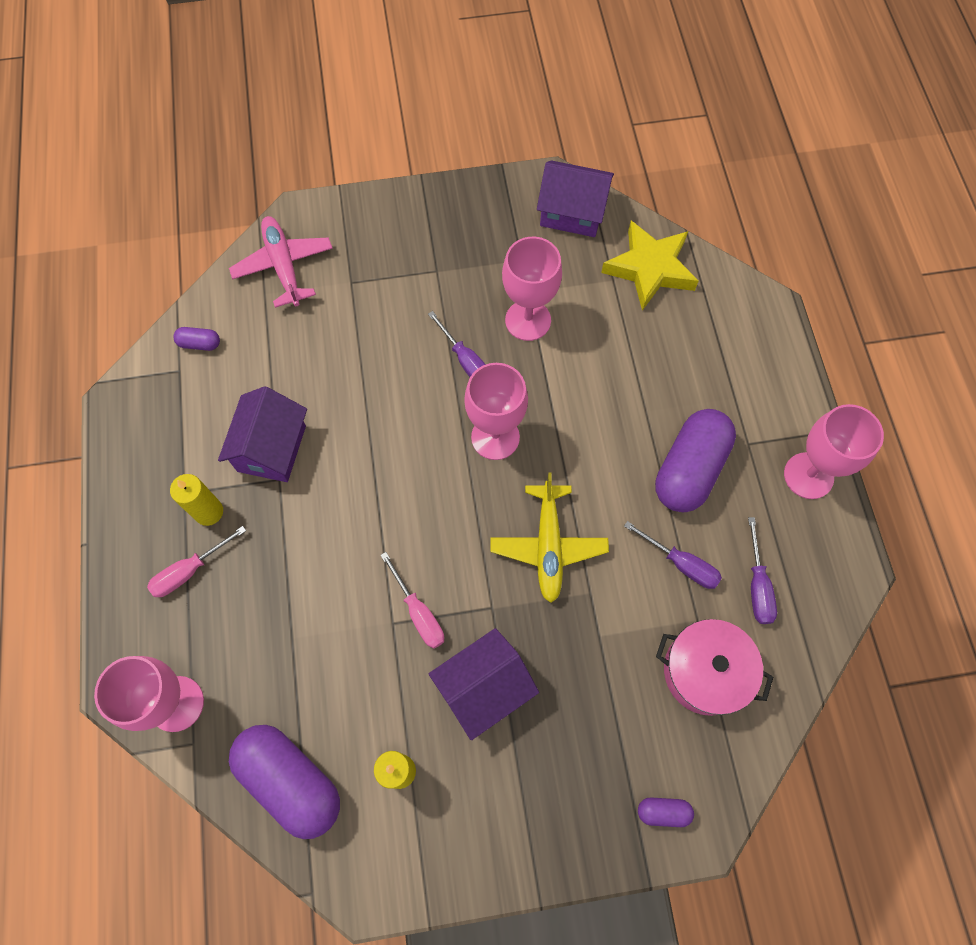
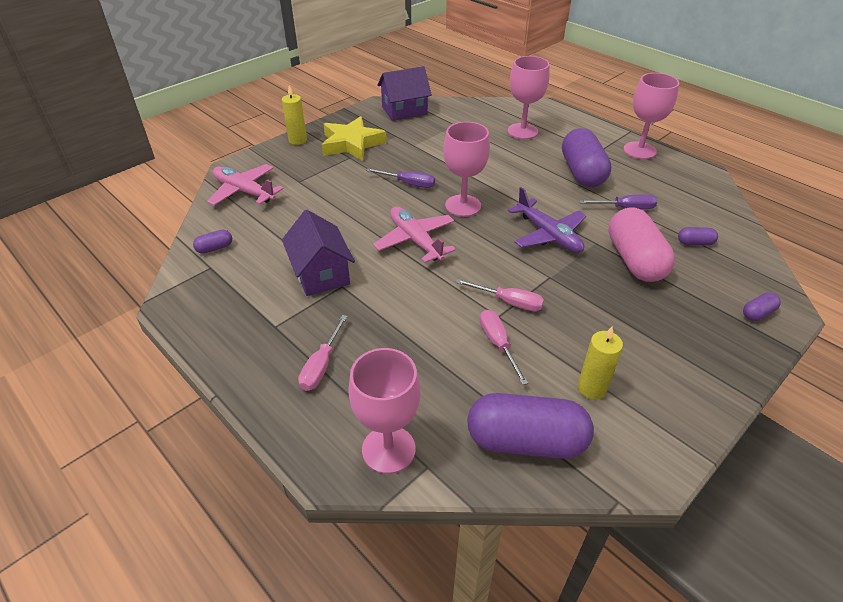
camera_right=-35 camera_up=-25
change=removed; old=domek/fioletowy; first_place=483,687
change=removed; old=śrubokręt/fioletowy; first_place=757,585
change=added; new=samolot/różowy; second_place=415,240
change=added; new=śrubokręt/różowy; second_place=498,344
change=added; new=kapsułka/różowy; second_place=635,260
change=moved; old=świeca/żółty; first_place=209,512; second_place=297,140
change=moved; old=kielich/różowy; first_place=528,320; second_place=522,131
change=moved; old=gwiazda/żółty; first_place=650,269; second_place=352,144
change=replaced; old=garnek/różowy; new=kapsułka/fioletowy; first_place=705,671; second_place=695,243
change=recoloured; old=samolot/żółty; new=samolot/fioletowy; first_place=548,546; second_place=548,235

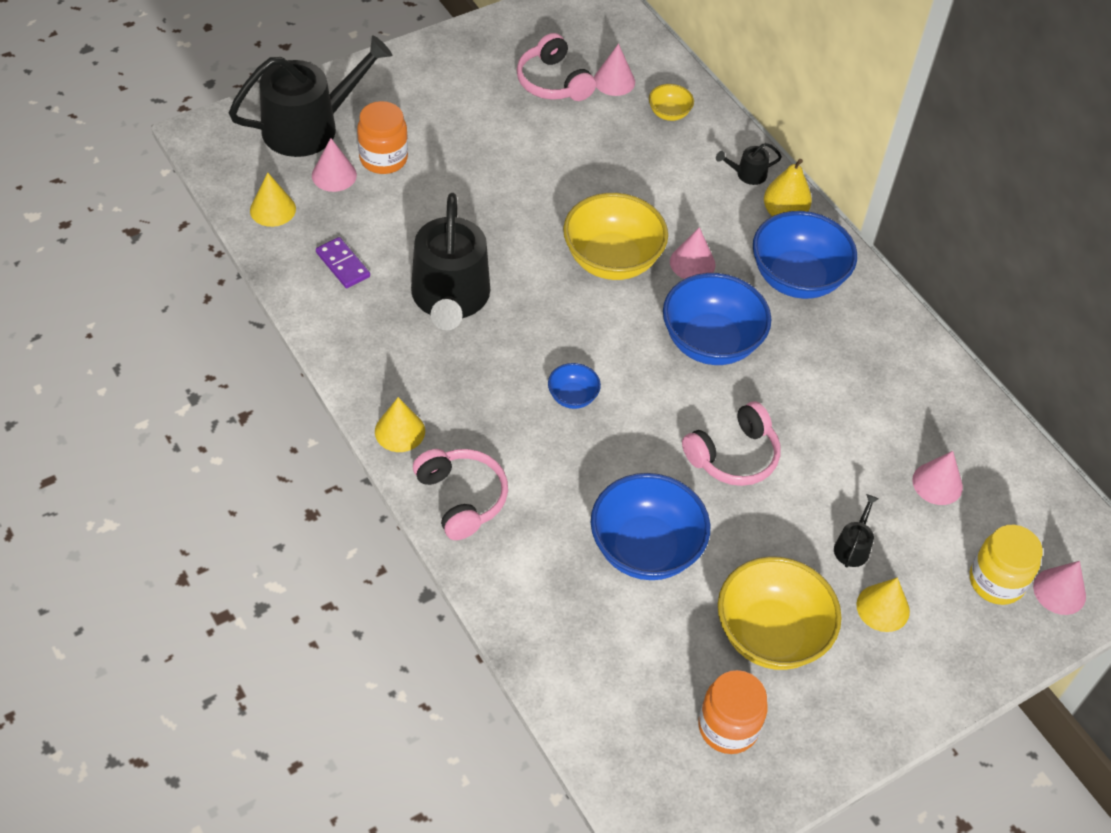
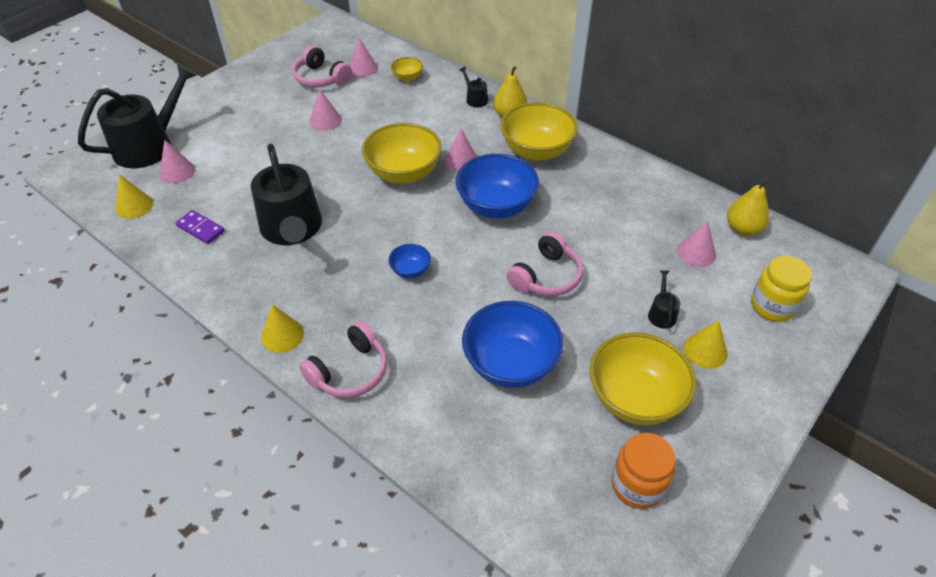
camera_right=-15 camera_up=-5
change=removed; old=słoik/pomarańczowy; first_place=383,159
change=added; new=gruszka/żółty; second_place=742,229
change=moved; old=stożek/różowy; first_place=1059,591; second_place=325,120
change=recoloured; old=miska/niebieski; new=miska/żółty; first_place=797,278; second_place=536,151
change=turned; old=słuchawki/różowy; first_place=461,498; second_place=350,371; degrees=90
change=turned; old=konewka/czarny; first_place=747,174; second_place=475,99; degrees=90

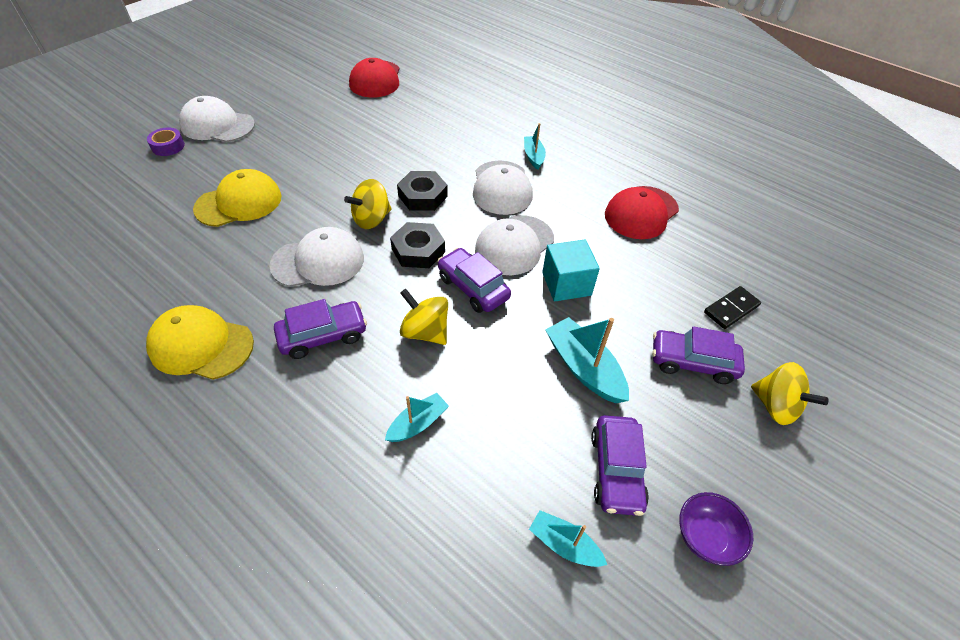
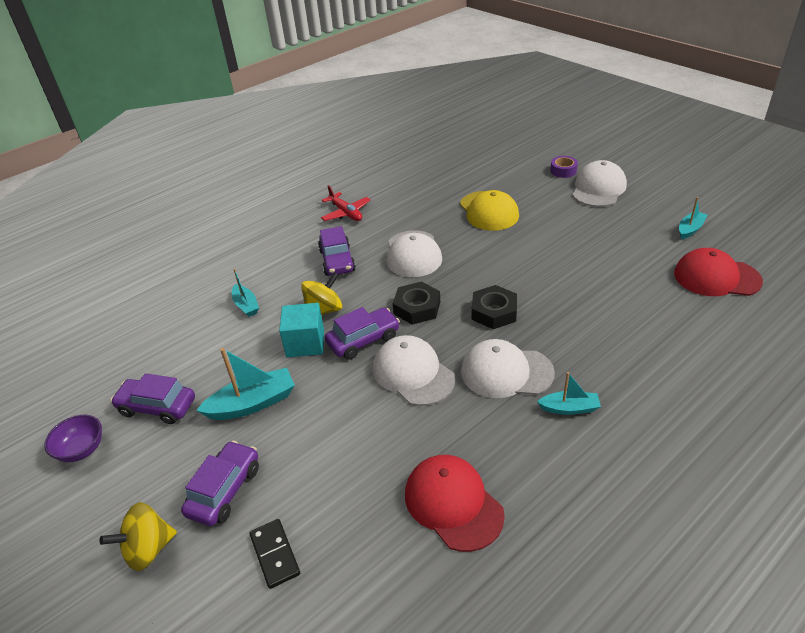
camera_right=105 camera_up=-10
change=removed; old=bączek/żółty; first_place=371,219
change=moved; old=łódka/turkusowy; first_place=564,544; second_place=690,229
change=moved; old=sześcian/turkusowy; first_place=566,284; second_place=305,343
change=replaced; old=czapka/żółty; new=samolot/czerwony; first_place=201,345; second_place=346,213

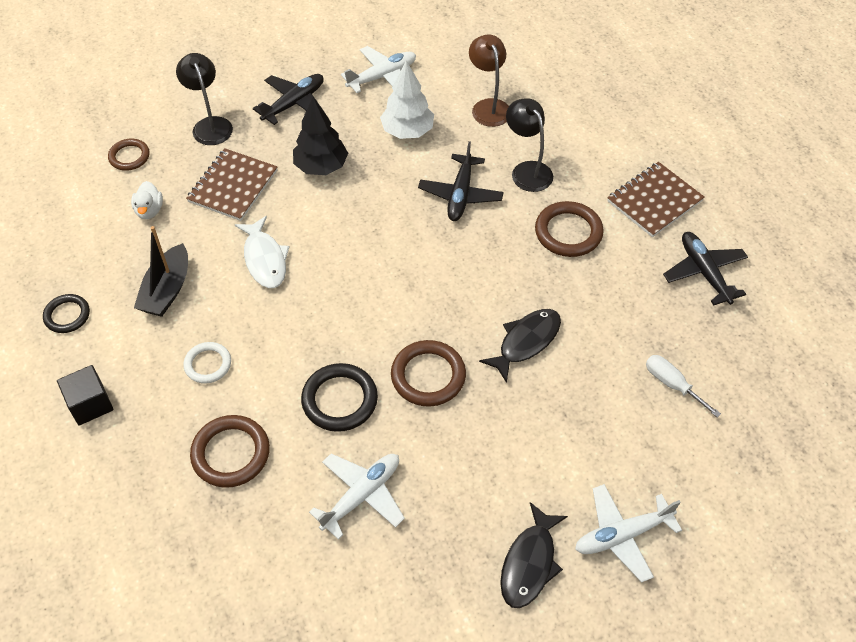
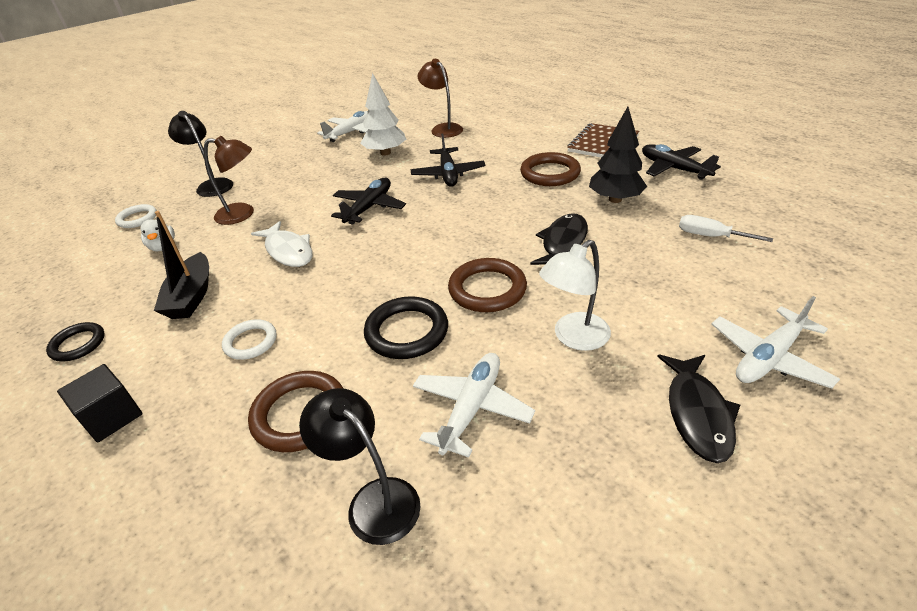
camera_right=-15 camera_up=-15
change=added; new=lampka/biały; second_place=573,338
change=moved; old=samolot/czarny; first_place=294,103; second_place=369,207
change=moved; old=drzewko/czarny; first_place=321,167; second_place=615,199
change=moved; old=lampka/czarny; first_place=527,170; second_place=374,500
change=replaced; old=zeszyt/brązowy; new=lampka/brązowy; first_place=233,186; second_place=243,214
change=recoloured; old=pierścień/brązowy; new=pierścień/biały; first_place=129,157; second_place=137,219

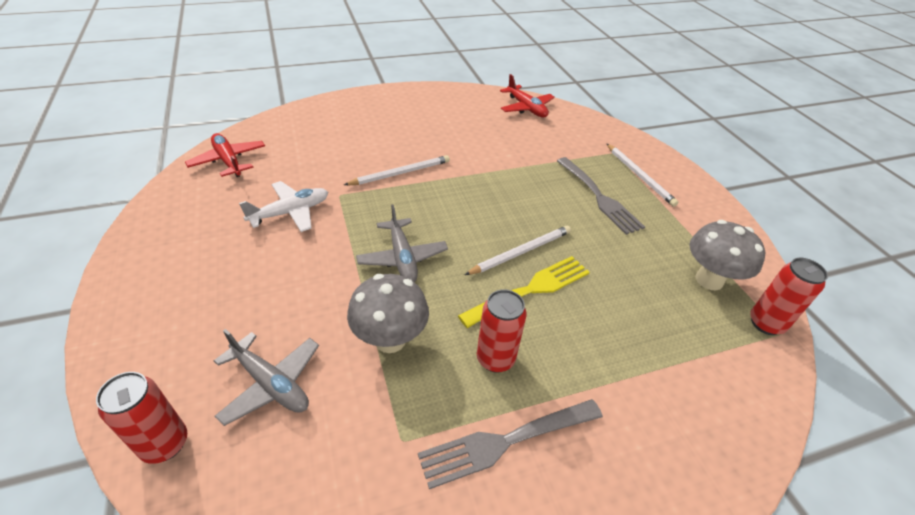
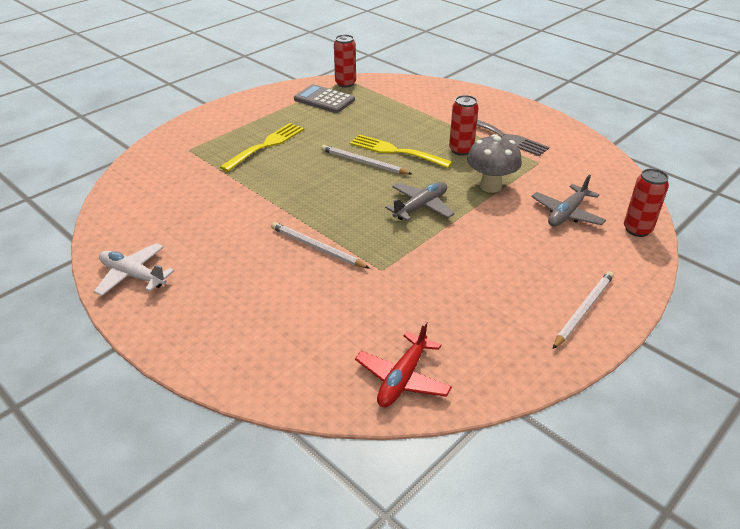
camera_right=-115 camera_up=-5
change=removed; old=samolot/czerwony; first_place=526,108
change=moved; old=samolot/biały; first_place=290,212; second_place=133,275
change=moved; old=ołówek/biały; first_place=639,176; second_place=583,310
change=replaced; old=grzyb/szary; new=kalkulator/szary; first_place=709,280; second_place=324,100
change=recoloured; old=widelec/szary; new=widelec/żółty; first_place=599,197; second_place=266,145
change=turned; old=samolot/szary; first_place=271,384; second_place=567,214; degrees=-150

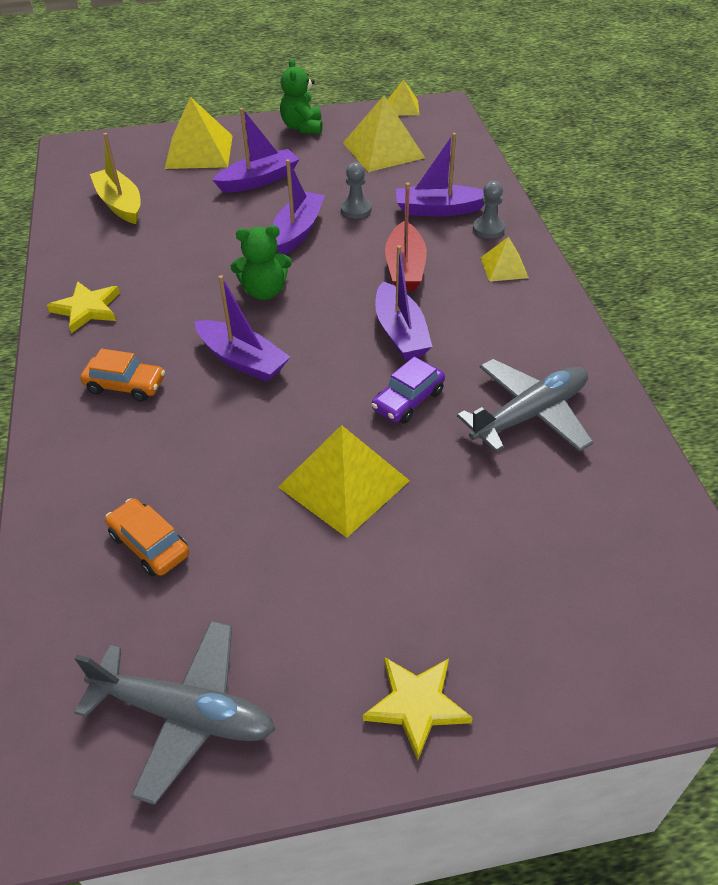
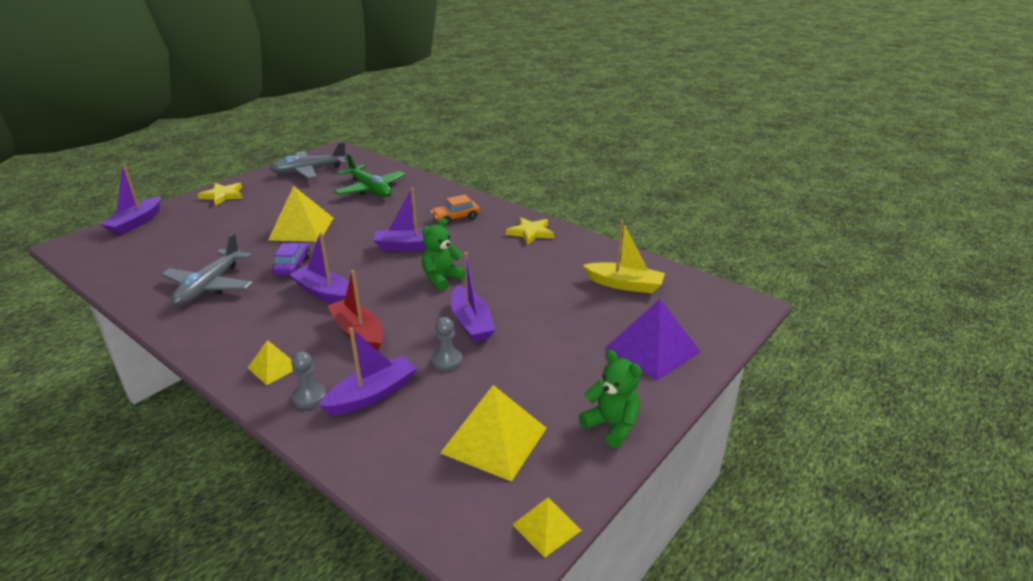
camera_right=140 camera_up=-15
change=moved; old=łódka/fioletowy; first_place=259,180; second_place=136,223
change=replaced; old=samochód/pomarańczowy; new=samolot/zielony; first_place=149,545; second_place=370,189
change=recoloured; old=piramida/żółty; new=piramida/fioletowy; first_place=199,151; second_place=652,349

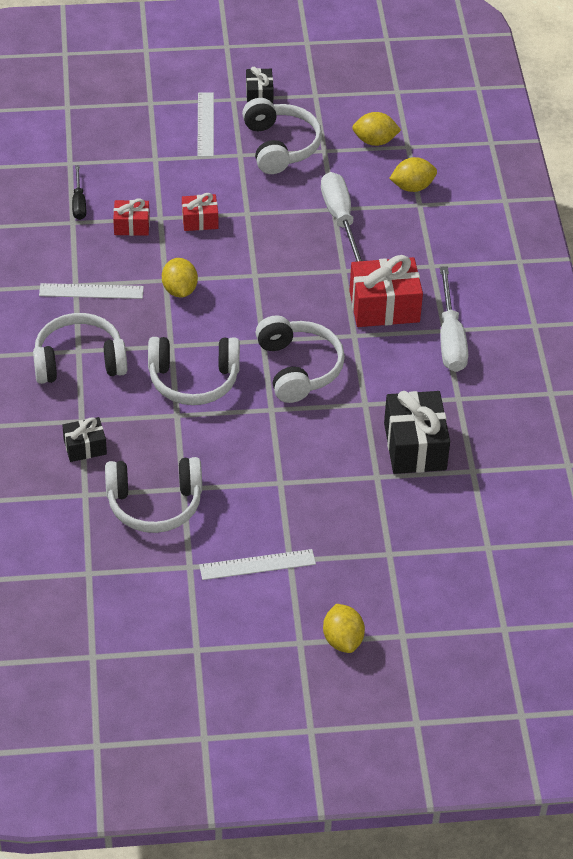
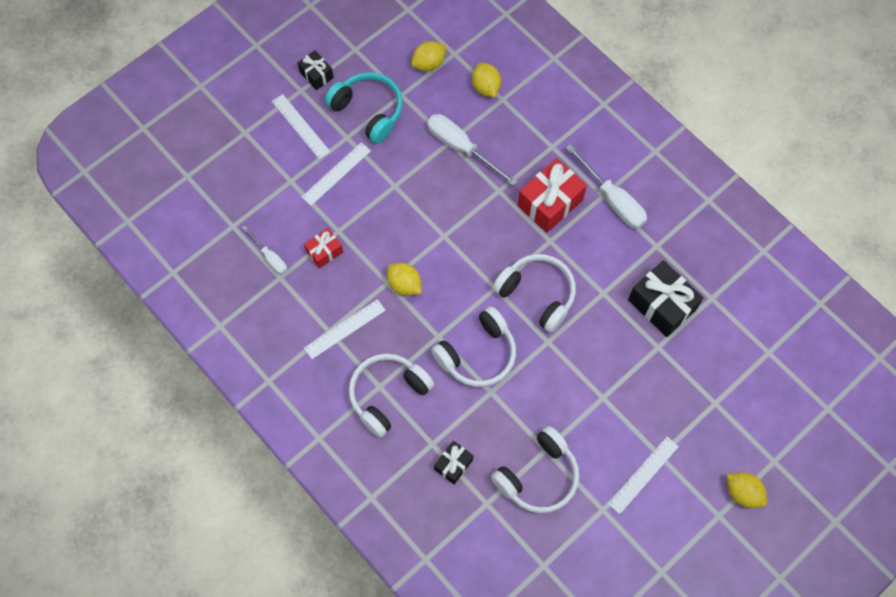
camera_right=-35 camera_up=20
change=removed; old=prezent/czerwony; first_place=200,220
change=added; new=linijka/biały; second_place=336,173
change=recoloured; old=śrubokręt/czarny; new=śrubokręt/biały; first_place=79,203; second_place=270,257
change=recoloured; old=słuchawki/biały; new=słuchawki/turkusowy; first_place=280,146; second_place=368,111
change=turned; old=cytryna/żółty; first_place=412,187; second_place=486,87; degrees=-60

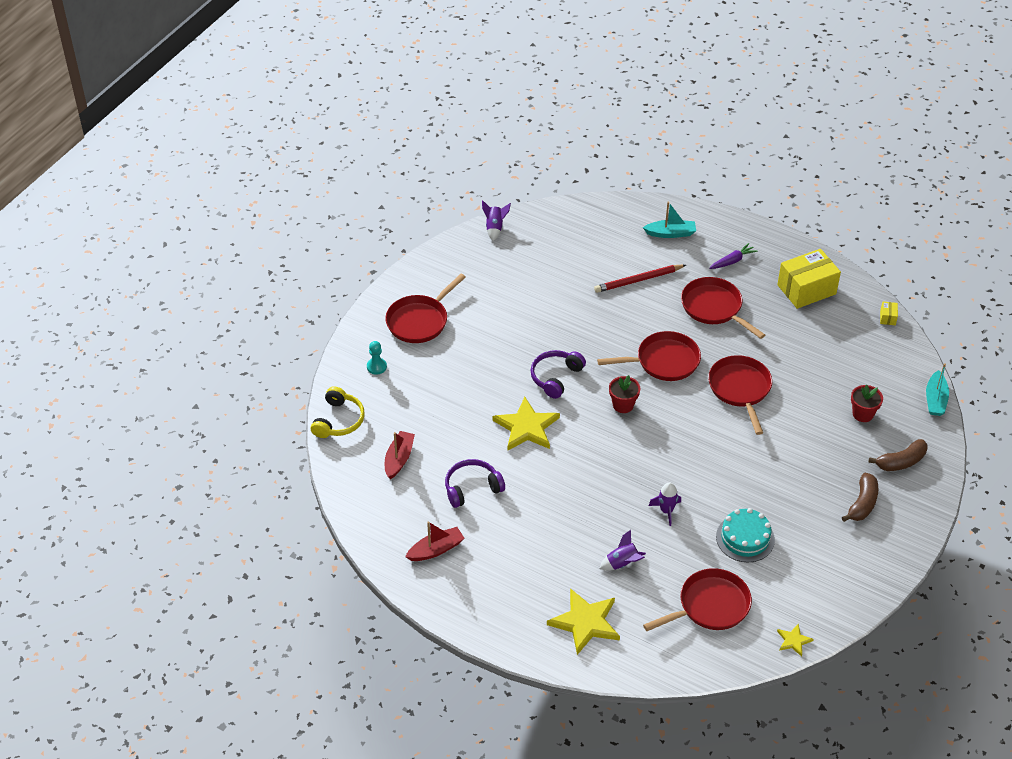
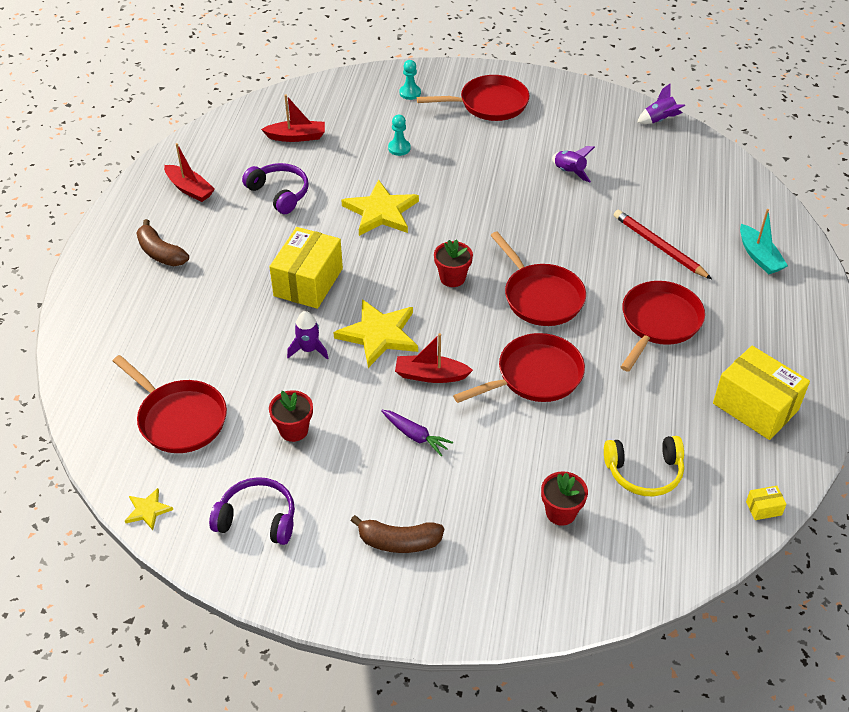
camera_right=70 camera_up=0
change=removed; old=łódka/turkusowy; first_place=935,399
change=added; new=pudełko/żółty; second_place=308,282
change=added; new=pionek/turkusowy; second_place=399,148
change=added; new=łódka/czerwony; second_place=430,375
change=moved; old=słuchawki/żółty; first_place=338,420; second_place=644,472
change=moved; old=słuchawki/fioletowy; first_place=556,377; second_place=257,519
change=moved; old=gwiazda/żółty; first_place=585,622; second_place=379,334
change=moved; old=rakieta/fioletowy; first_place=622,563; second_place=569,172
change=moved; old=marchewka/fioletowy; first_place=732,261; second_place=415,436
change=moved; old=banan/brązowy; first_place=901,462; second_place=161,253
change=replaced; old=tort/turkusowy; new=doniczka/czerwony; first_place=745,538; second_place=294,430
change=turned; old=patelnia/czerwony; first_place=420,321; second_place=489,104; degrees=150

